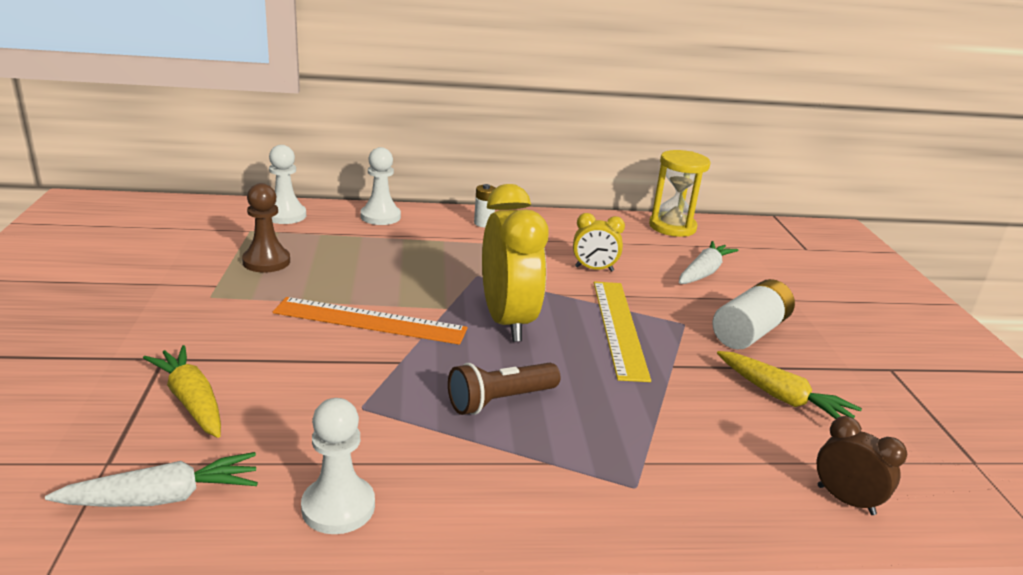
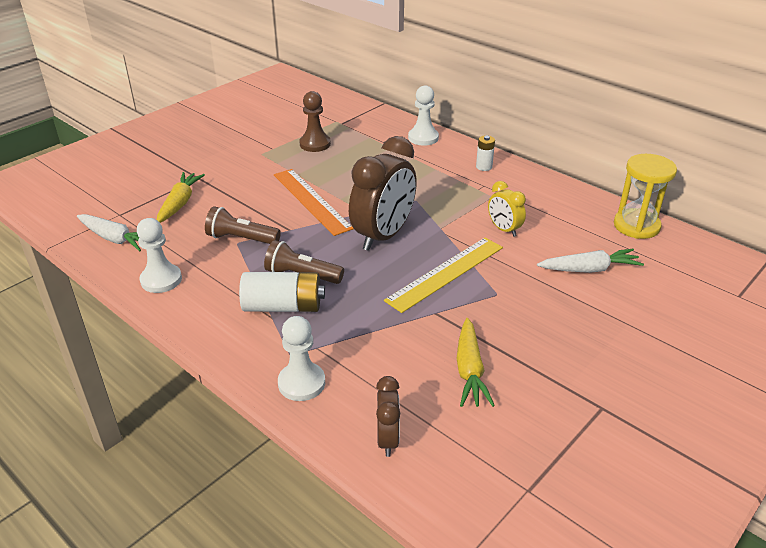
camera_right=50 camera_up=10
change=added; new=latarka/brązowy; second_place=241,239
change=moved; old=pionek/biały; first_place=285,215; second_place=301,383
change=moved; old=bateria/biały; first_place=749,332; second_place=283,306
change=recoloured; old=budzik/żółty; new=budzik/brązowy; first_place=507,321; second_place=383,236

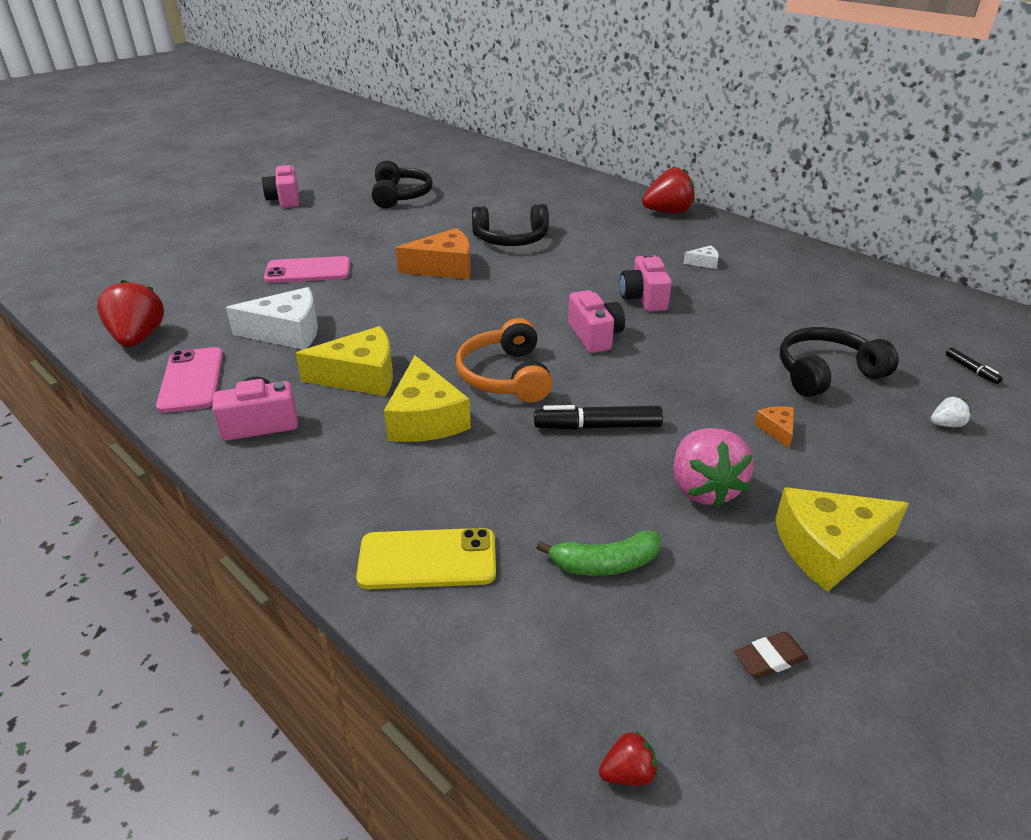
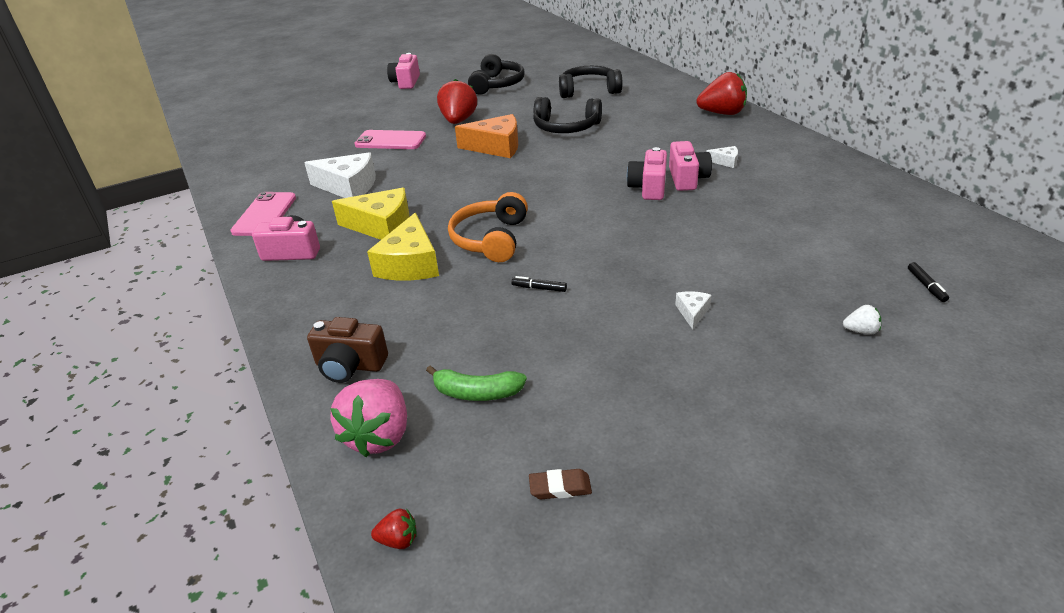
camera_right=20 camera_up=0
change=removed; old=ser/żółty; first_place=828,548
change=moved; old=truskawka/czerwony; first_place=138,338; second_place=458,121
change=moved; old=aparat fotograficzny/różowy; first_place=594,336; second_place=687,179
change=moved; old=truskawka/różowy; first_place=703,488; second_place=379,435
change=moved; old=słuchawki/czarny; first_place=826,373; second_place=588,90
change=replaced; old=telefon/żółty; new=aparat fotograficzny/brązowy; first_place=427,559; second_place=350,366
change=recoloured; old=ser/pomarańczowy; new=ser/biały; first_place=776,430; second_place=692,312
change=resized; old=flamaster/czarny; first_place=597,426; second_place=539,288; factor=0.52

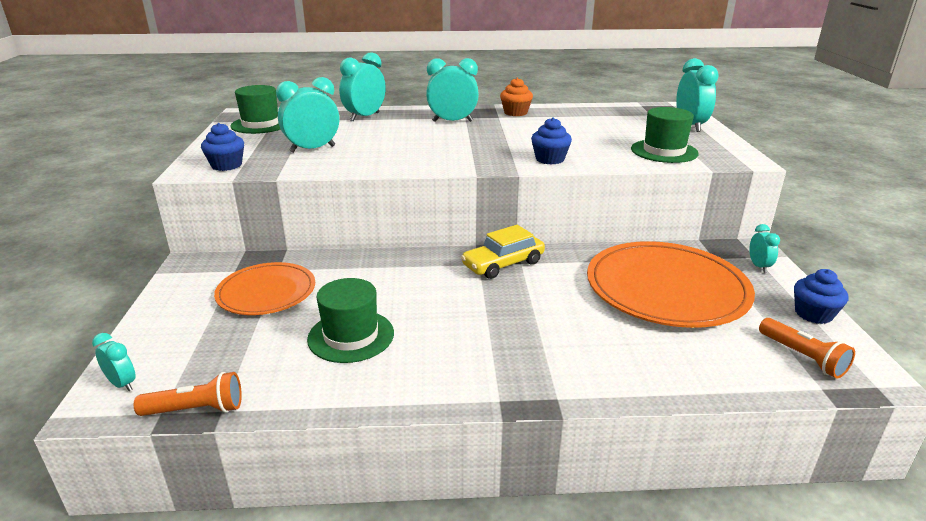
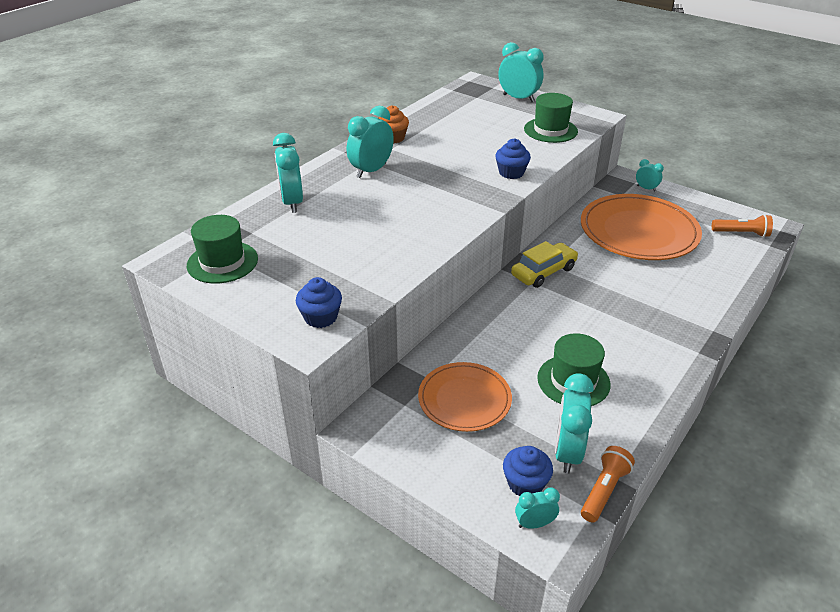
camera_right=-50 camera_up=10
change=moved; old=budzik/turkusowy; first_place=312,149; second_place=567,452
change=moved; old=muffinka/niebieski; first_place=813,314; second_place=525,483
change=turned; old=samochód/żółty; first_place=503,264; second_place=543,272; degrees=-135

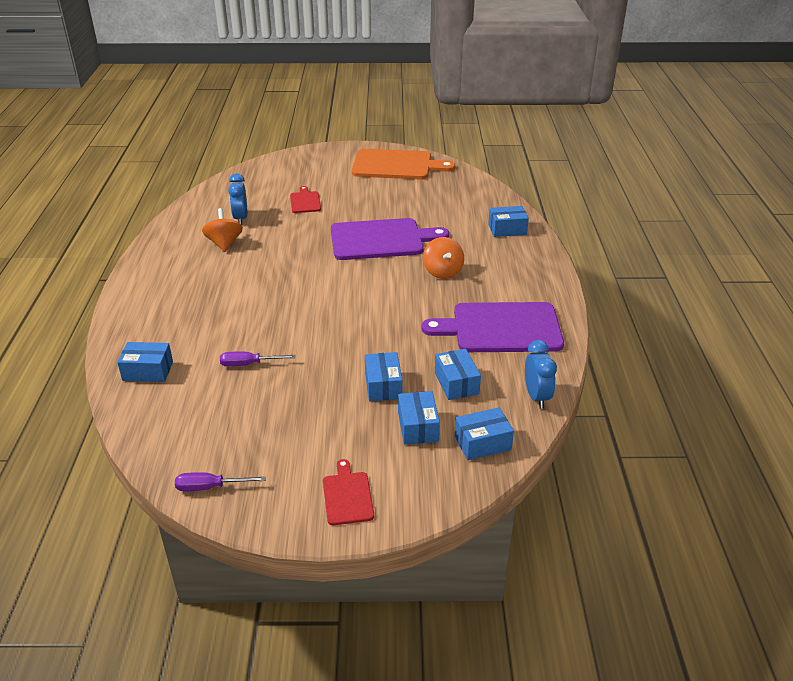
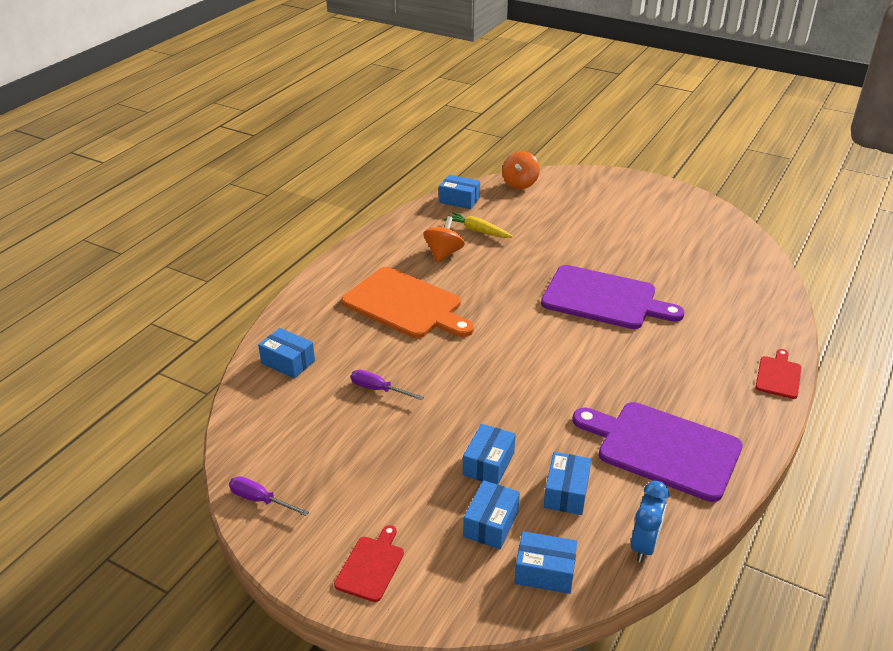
camera_right=30 camera_up=0
change=moved; old=deska do krojenia/czerwony; first_place=305,201; second_place=778,376
change=moved; old=deska do krojenia/pomarańczowy; first_place=396,165; second_place=405,305
change=moved; old=bączek/pomarańczowy; first_place=442,272; second_place=520,183
change=moved; old=pudełko/niebieski; first_place=507,229; second_place=459,200
change=replaced; old=budzik/niebieski; new=marchewka/żółty; first_place=240,218; second_place=477,231

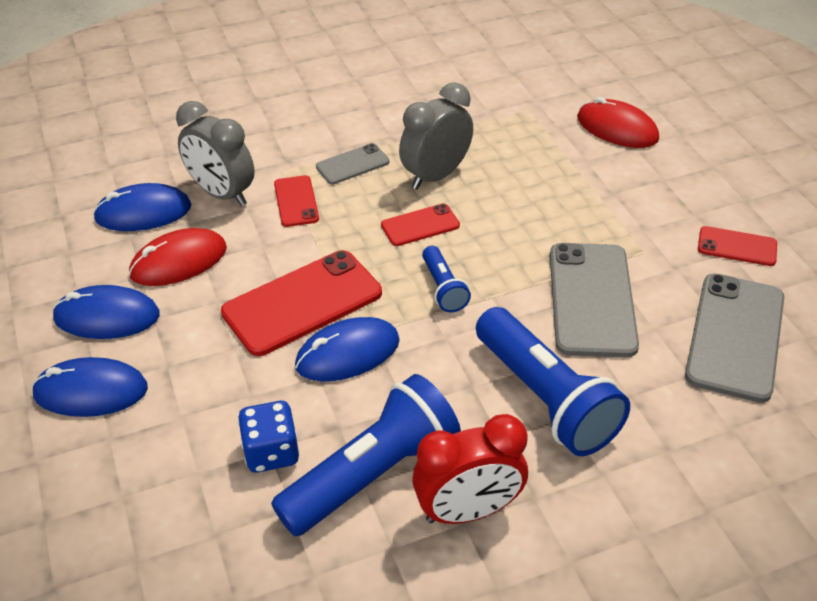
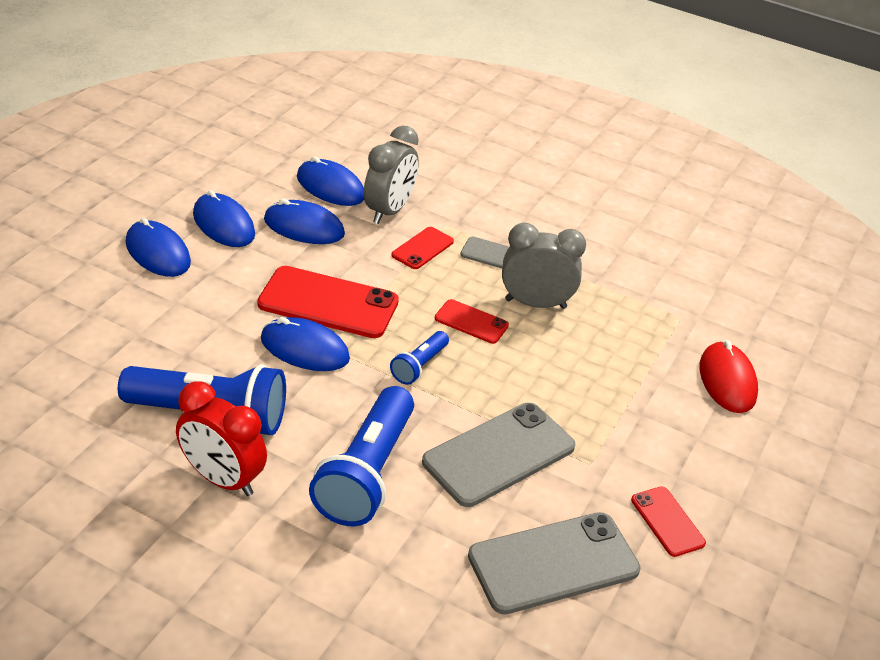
camera_right=45 camera_up=-5
change=removed; old=kostka do gry/niebieski; first_place=271,452
change=recoloured; old=myszka/czerwony; new=myszka/niebieski; first_place=179,261; second_place=304,227
change=turned; old=budzik/szary; first_place=222,194; second_place=389,211; degrees=-150

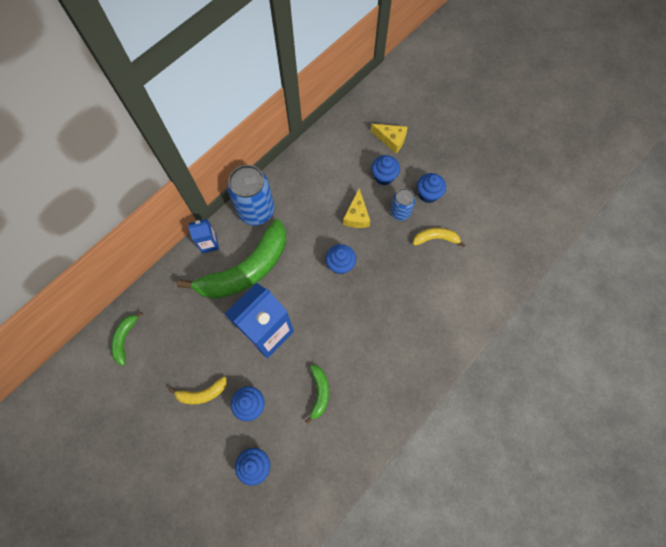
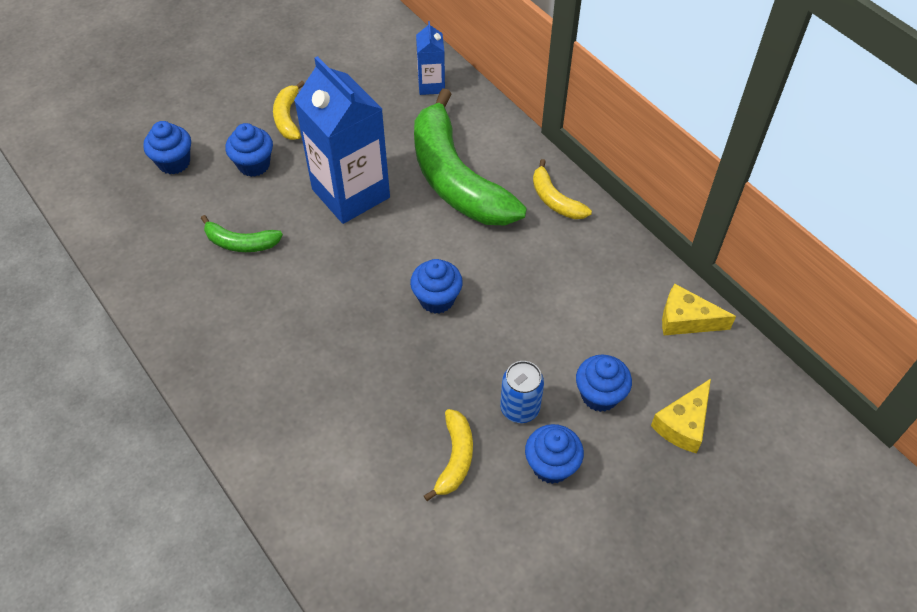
camera_right=100 camera_up=-15
change=removed; old=banan/zielony; first_place=125,339
change=moved; old=karton mleka/niebieski; first_place=209,243; second_place=431,85
change=moved; old=ser/żółty; first_place=356,215; second_place=686,320
change=replaced; old=puszka/niebieski; new=banan/żółty; first_place=256,211; second_place=555,200

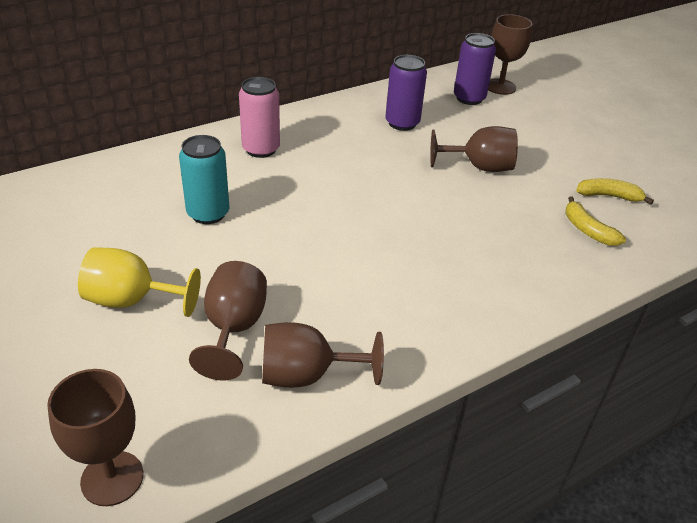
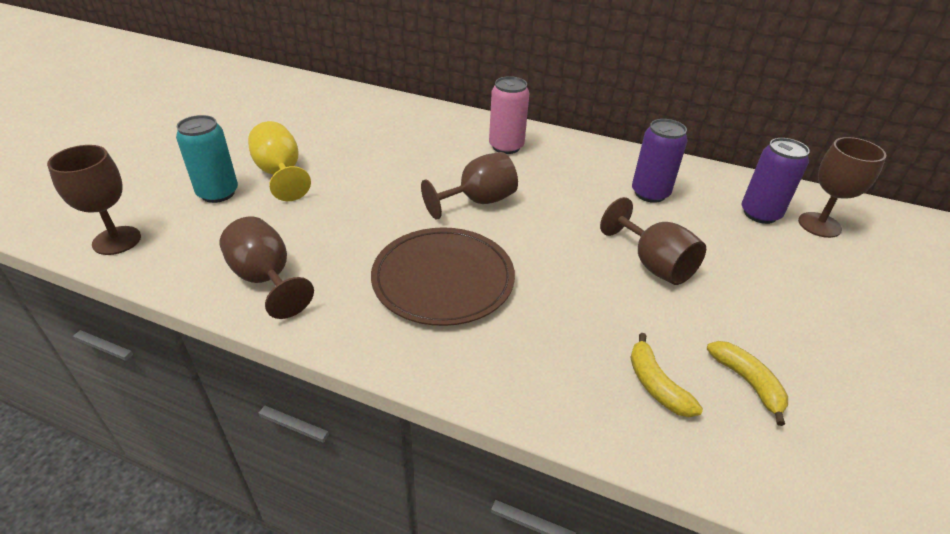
camera_right=55 camera_up=0
change=added; new=talerz/brązowy; second_place=443,279
change=moved; old=puszka/turkusowy; first_place=208,213; second_place=218,193
change=moved; old=kielich/brązowy; first_place=233,329; second_place=478,201
change=turned; old=banan/żółty; first_place=587,230; second_place=656,385; degrees=-45

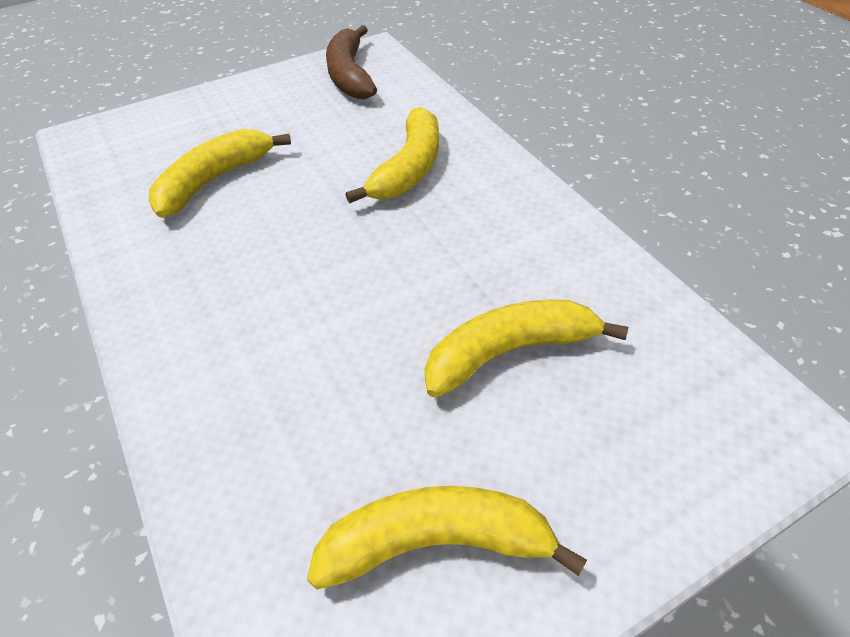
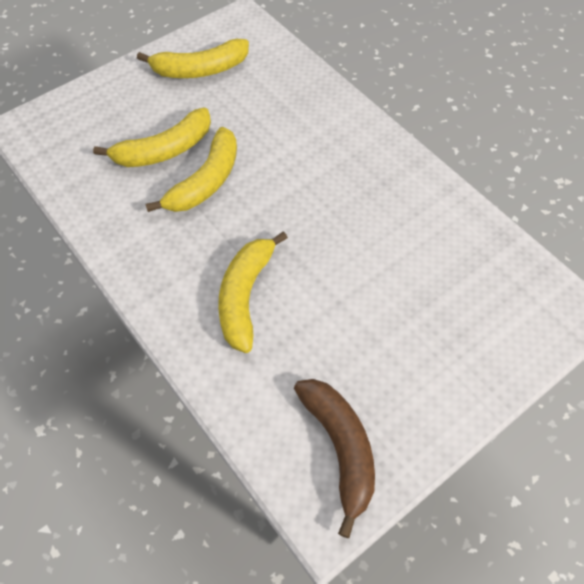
camera_right=170 camera_up=10
change=moved; old=banan/żółty; first_place=214,180; second_place=206,181

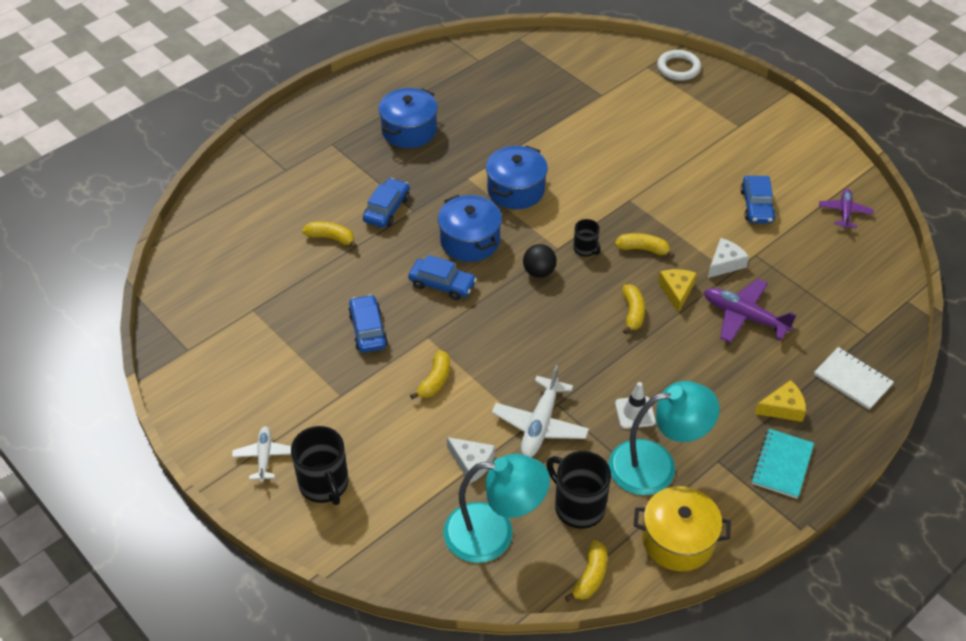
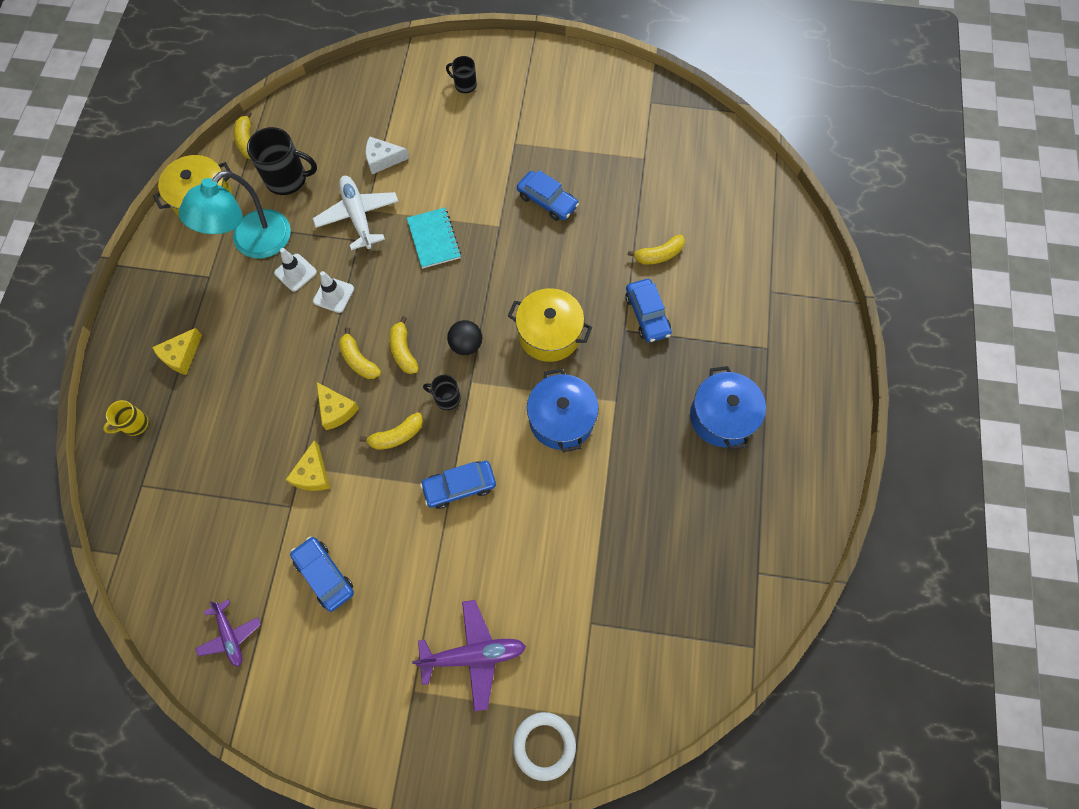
camera_right=140 camera_up=20
change=removed; old=samolot/biały; first_place=264,456
change=removed; old=lampka/turkusowy; first_place=494,533
change=added; new=pachołek/biały; second_place=333,295
change=moved; old=samochód/niebieski; first_place=442,284; second_place=459,486
change=moved; old=banan/żółty; first_place=435,381; second_place=403,351
change=moved; old=samolot/fioletowy; first_place=744,317; second_place=473,655
change=moved; old=zeszyt/turkusowy; first_place=782,465; second_place=434,239
change=replaced; old=zeszyt/biały; new=kubek/żółty; first_place=852,379; second_place=135,424
change=recoloured; old=garnek/niebieski; new=garnek/żółty; first_place=470,241; second_place=549,334
change=recoloured; old=ser/biały; new=ser/żółty; first_place=725,263; second_place=312,474
change=resized; old=kubek/czarny; first_place=324,484; second_place=465,85; factor=0.56

